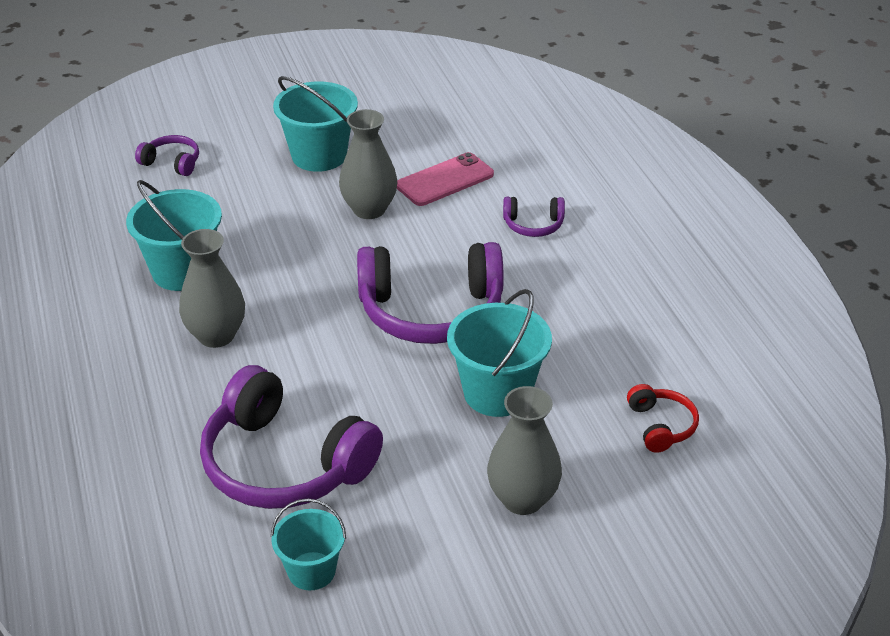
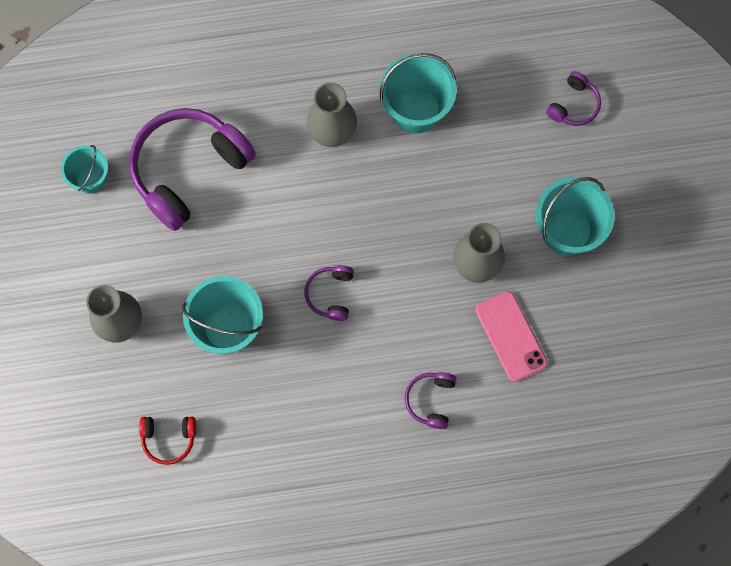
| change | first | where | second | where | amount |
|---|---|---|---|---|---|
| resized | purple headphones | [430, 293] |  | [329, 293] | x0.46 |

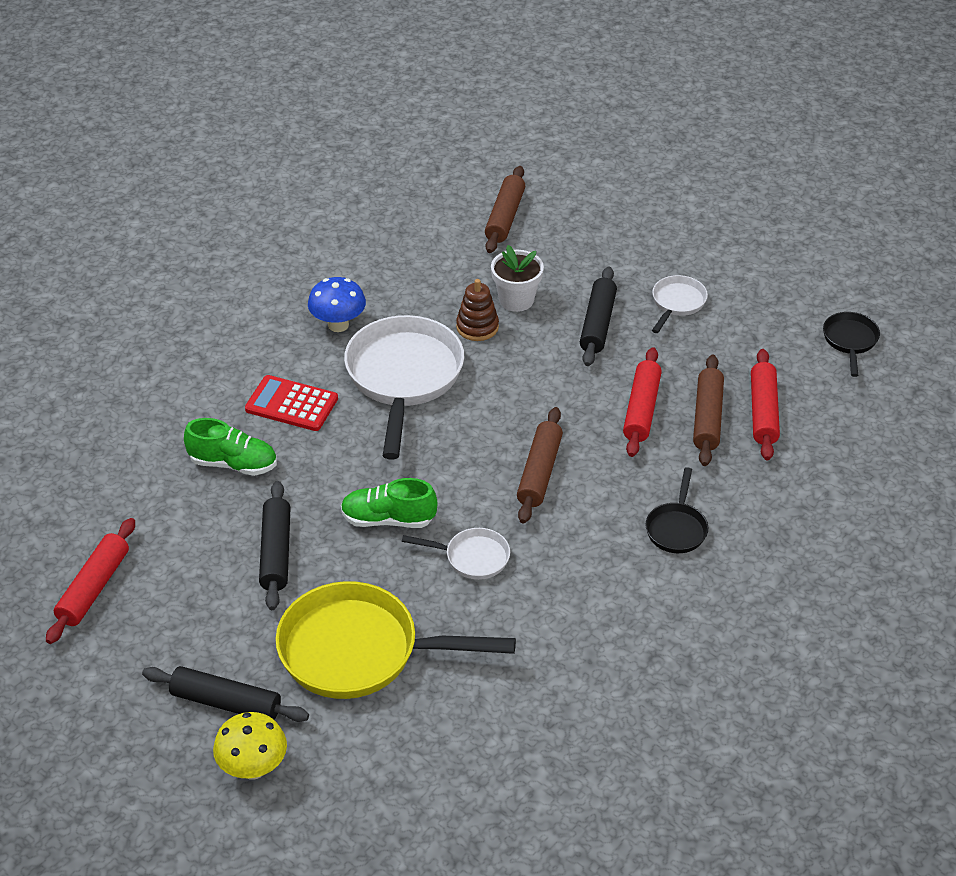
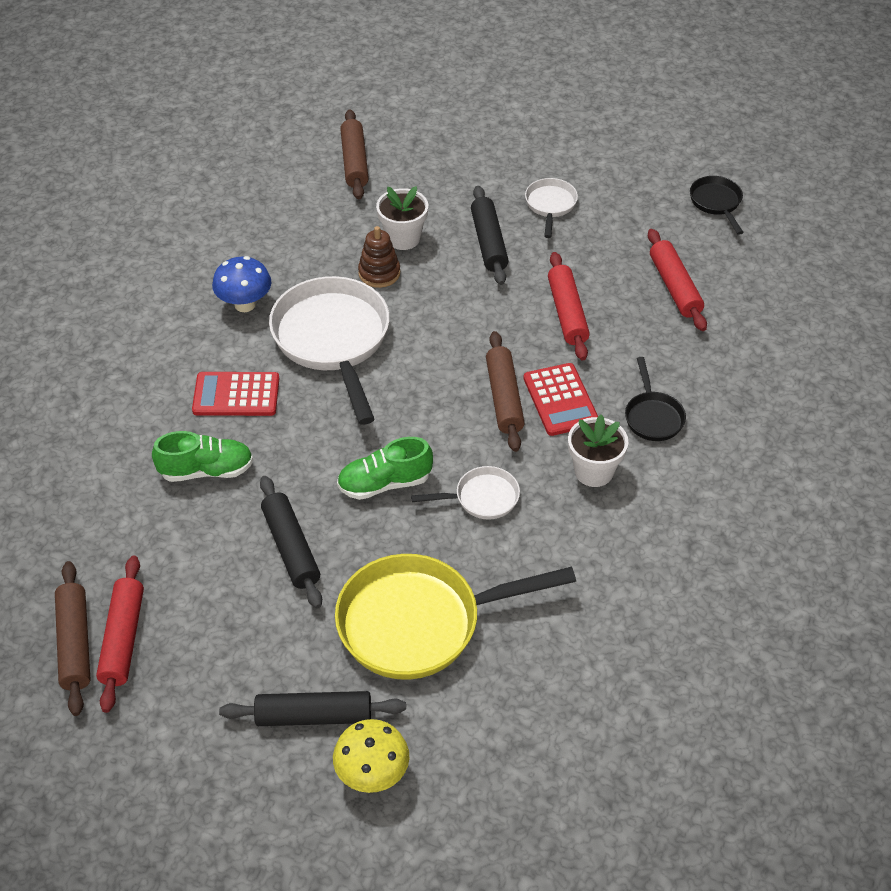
| change | first | where | second | where | amount |
|---|---|---|---|---|---|
| added |  |  | red calculator | [561, 399] |  |
| added |  |  | white flower pot | [598, 451] |  |
| moved | brown rolling pin | [708, 410] |  | [73, 638] |  |

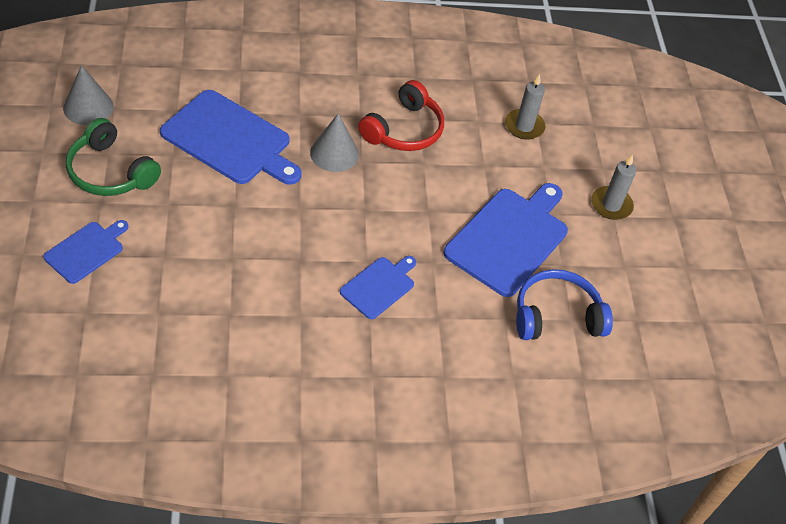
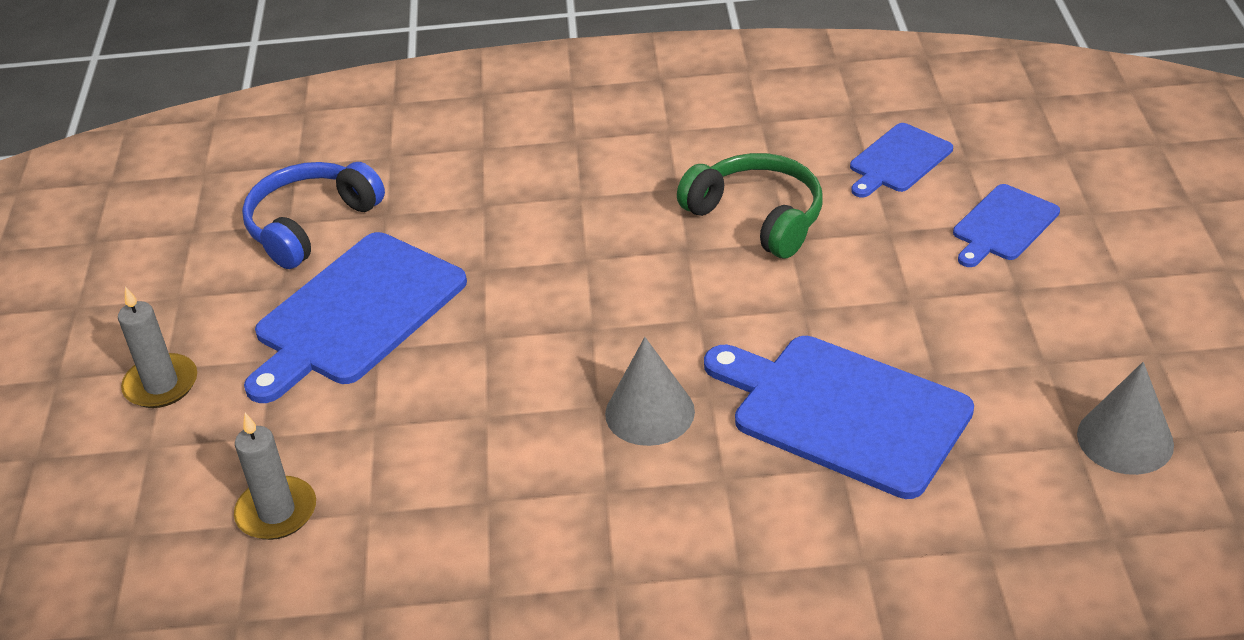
| change | first | where | second | where | amount |
|---|---|---|---|---|---|
| removed | red headphones | [401, 115] |  |  |  |
| moved | green headphones | [113, 157] |  | [750, 205] |  |
| moved | blue cutting board | [378, 287] |  | [901, 160] |  |
| turned | blue headphones | [564, 304] |  | [313, 215] | 135 degrees clockwise |

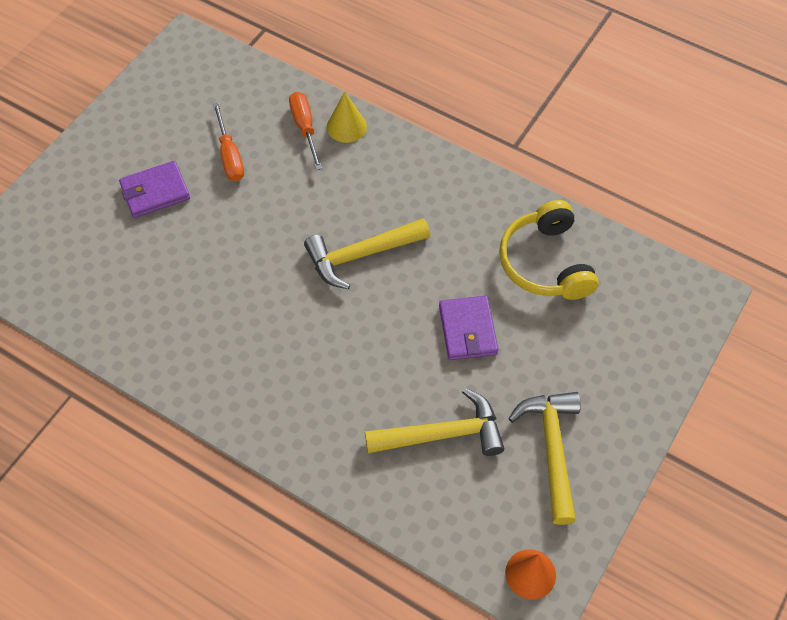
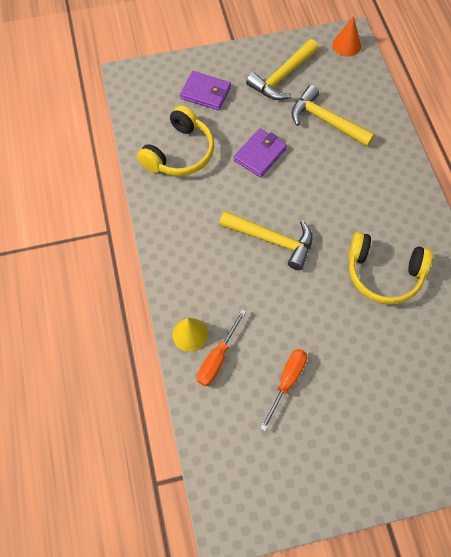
| change | first | where | second | where | amount |
|---|---|---|---|---|---|
| added |  |  | yellow headphones | [390, 268] |  |
| moved | purple wallet | [154, 189] |  | [205, 91] |  |

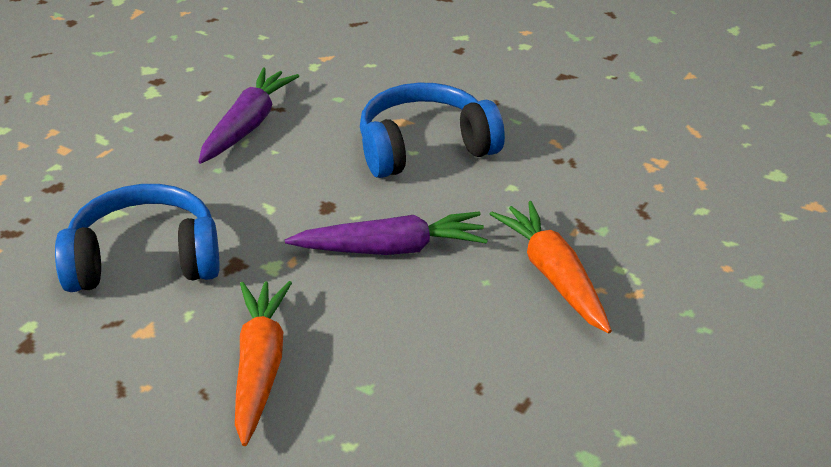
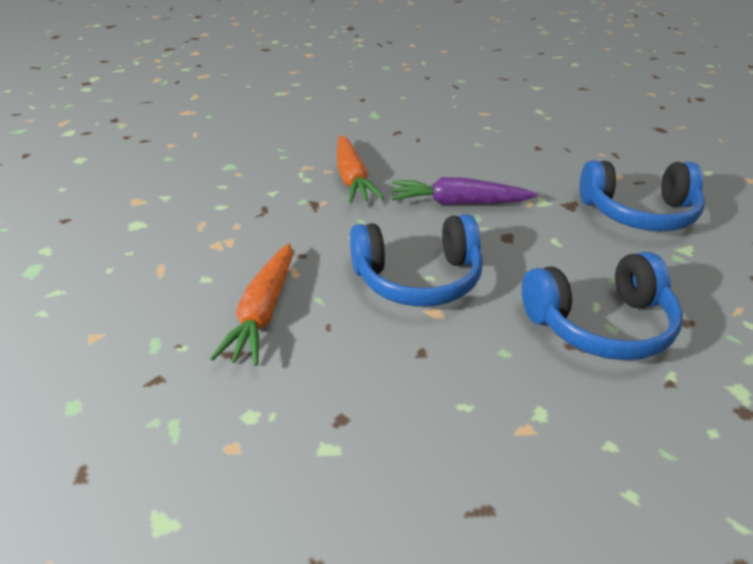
| change | first | where | second | where | amount |
|---|---|---|---|---|---|
| moved | orange carrot | [263, 363] |  | [251, 304] |  |
| replaced | purple carrot | [248, 116] | blue headphones | [602, 306] |  |

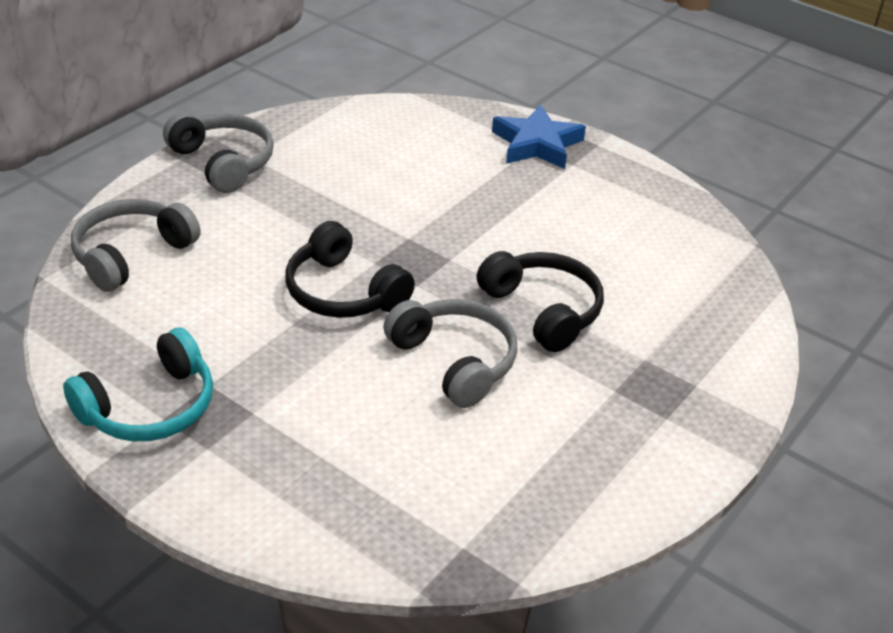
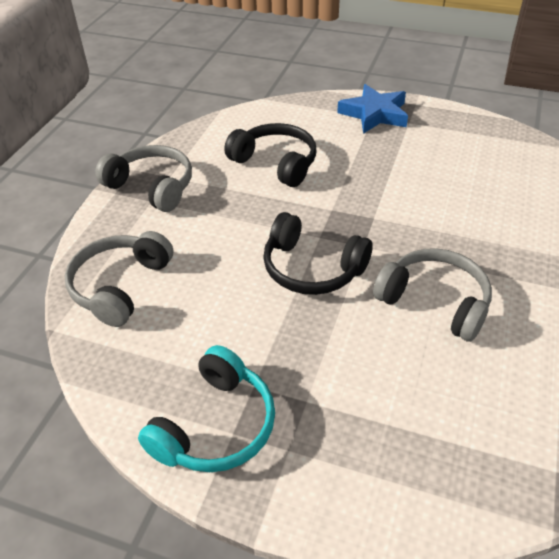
| change | first | where | second | where | amount |
|---|---|---|---|---|---|
| moved | black headphones | [540, 301] |  | [270, 155] |  |

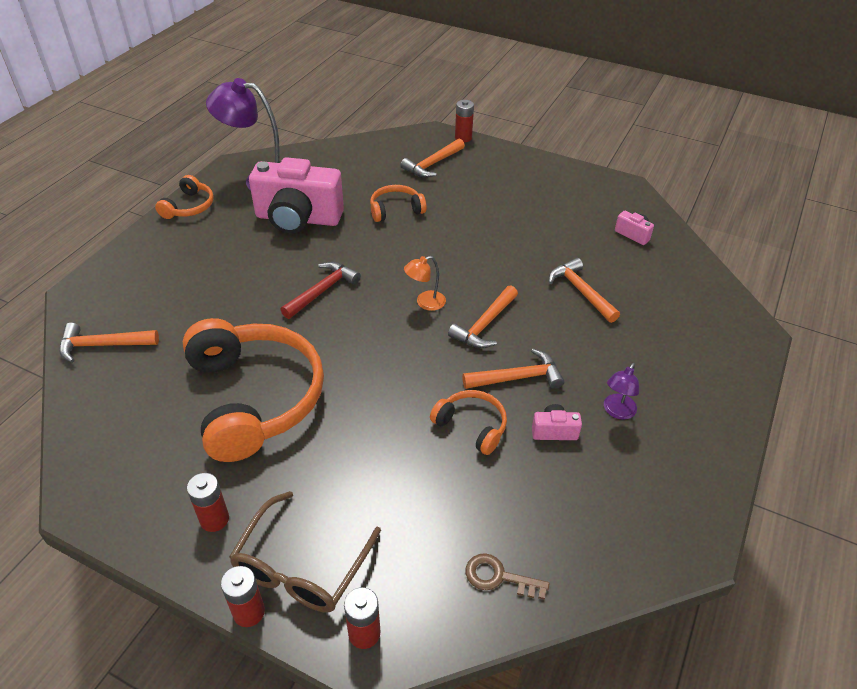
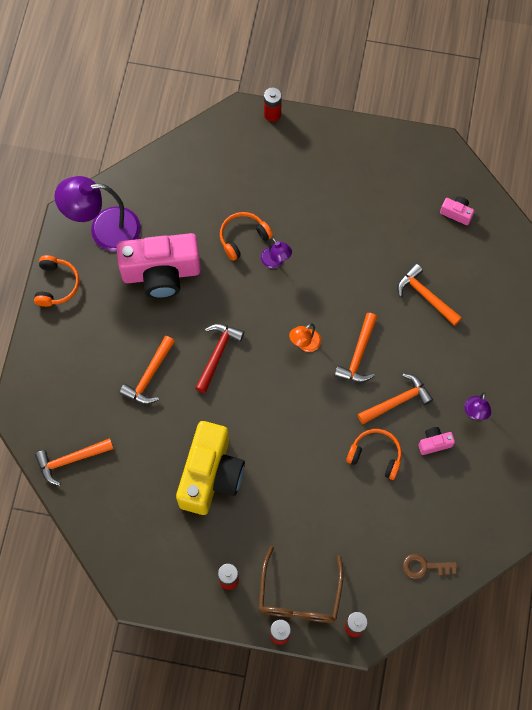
| change | first | where | second | where | amount |
|---|---|---|---|---|---|
| added |  |  | purple lamp | [276, 253] |  |
| moved | orange hammer | [433, 157] |  | [147, 370] |  |
| replaced | orange headphones | [253, 390] | yellow camera | [210, 468] |  |

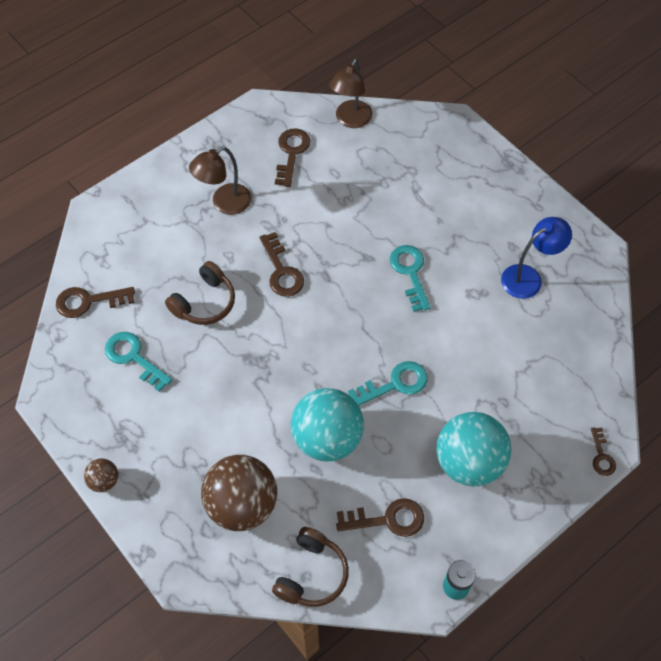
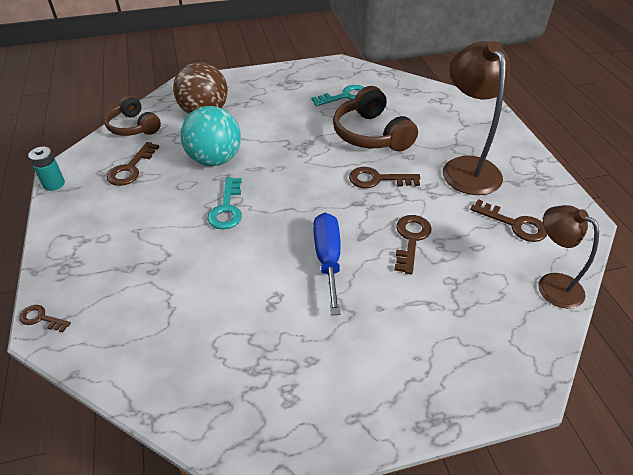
| change | first | where | second | where | amount |
|---|---|---|---|---|---|
| removed | brown ball | [101, 475] |  |  |  |
| removed | turquoise ball | [473, 449] |  |  |  |
| removed | blue lamp | [536, 258] |  |  |  |
| moved | brown key | [95, 302] |  | [412, 245] |  |
| replaced | turquoise key | [410, 278] | blue screwdriver | [327, 264] |  |
| resized | brown headphones | [200, 293] |  | [375, 119] | x1.50 |
| resized | brown lamp | [220, 181] |  | [476, 118] | x1.62 |

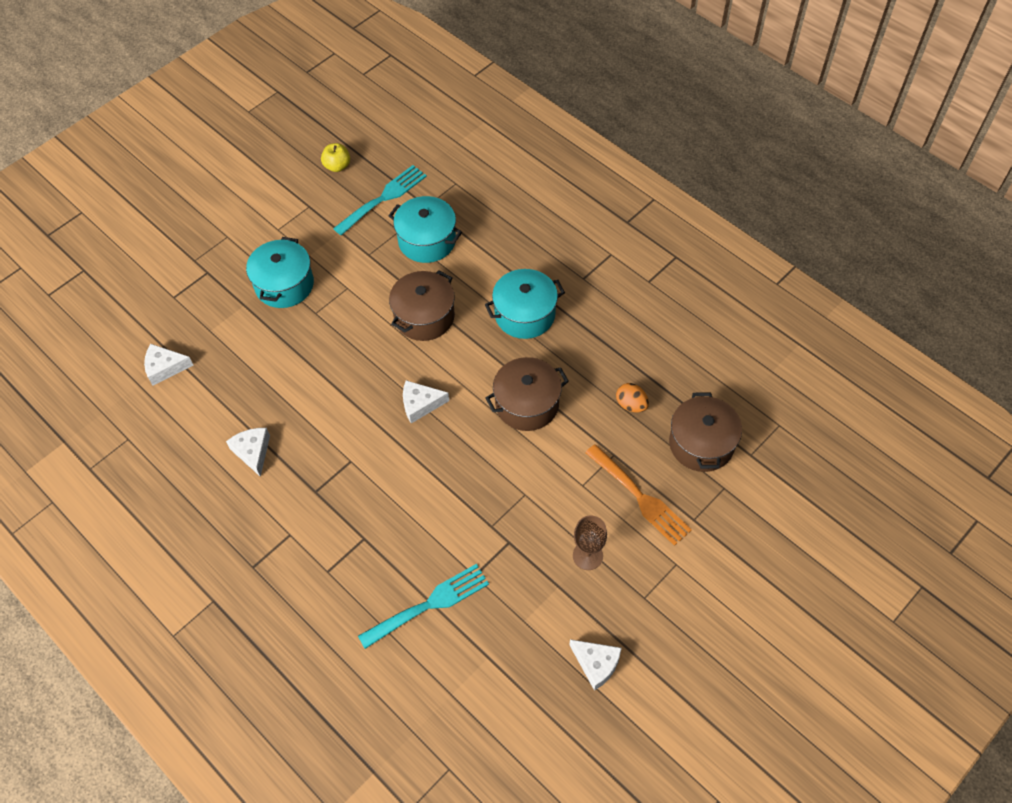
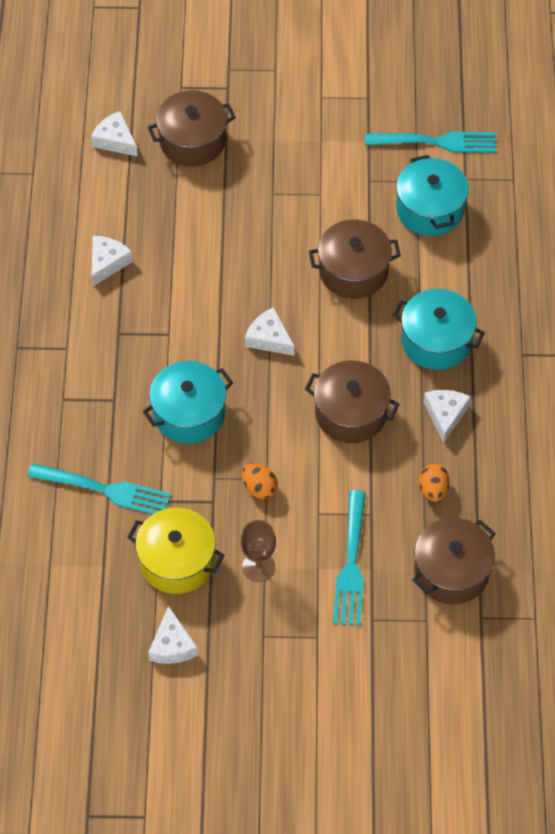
| change | first | where | second | where | amount |
|---|---|---|---|---|---|
| removed | yellow apple | [335, 157] |  |  |  |
| added |  |  | yellow pot | [176, 550] |  |
| added |  |  | brown pot | [192, 128] |  |
| added |  |  | orange egg | [260, 481] |  |
| added |  |  | white cheese | [447, 416] |  |
| moved | turquoise pot | [280, 272] |  | [188, 402] |  |
| recoloured | orange fork | [638, 495] | turquoise fork | [349, 558] |  |

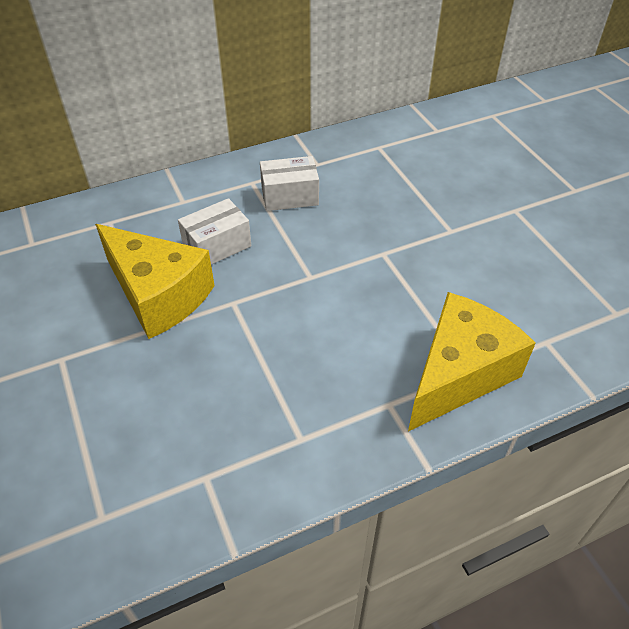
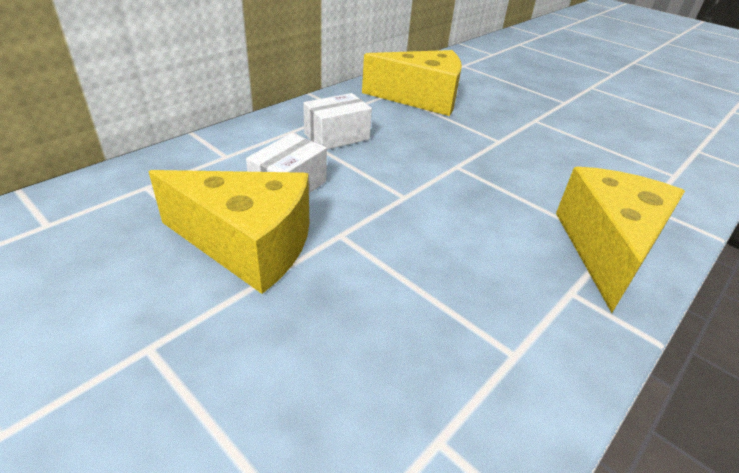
| change | first | where | second | where | amount |
|---|---|---|---|---|---|
| added |  |  | yellow cheese | [412, 83] |  |

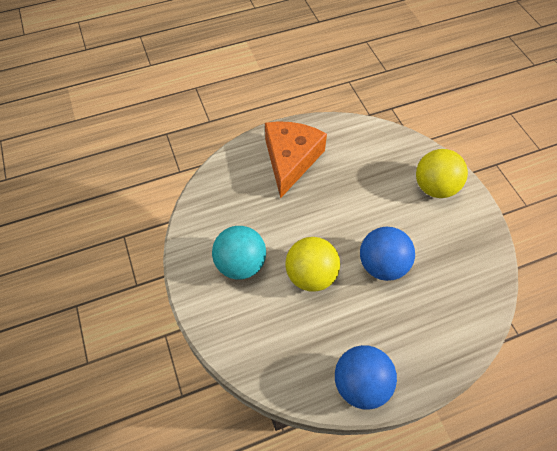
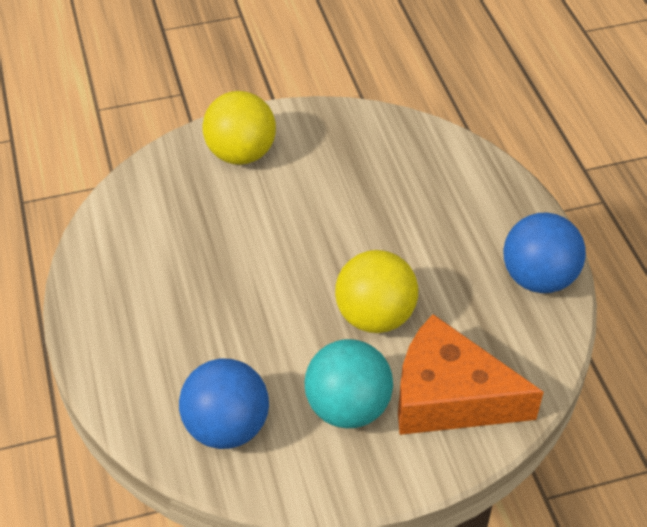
| change | first | where | second | where | amount |
|---|---|---|---|---|---|
| moved | orange cheese | [296, 159] |  | [471, 374] |  |
| moved | blue ball | [387, 254] |  | [224, 404] |  |

